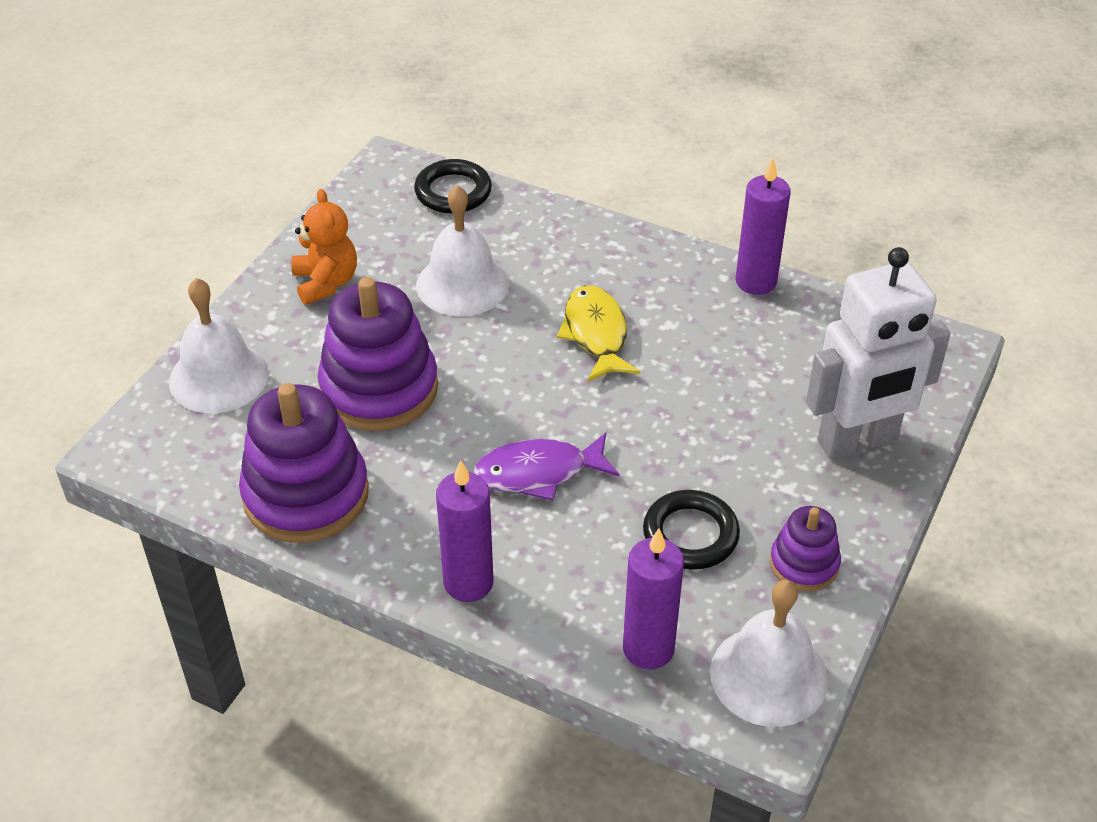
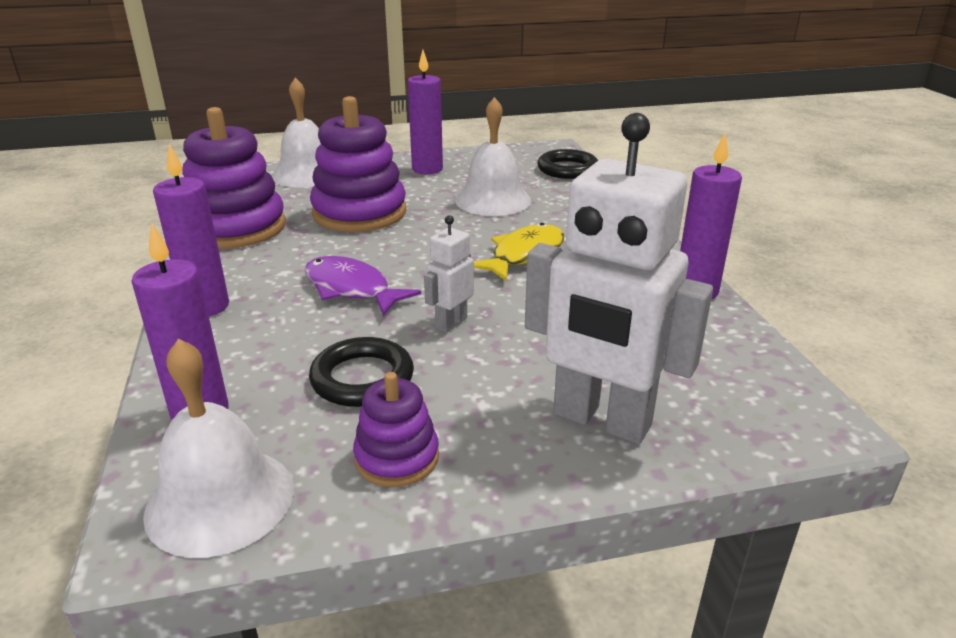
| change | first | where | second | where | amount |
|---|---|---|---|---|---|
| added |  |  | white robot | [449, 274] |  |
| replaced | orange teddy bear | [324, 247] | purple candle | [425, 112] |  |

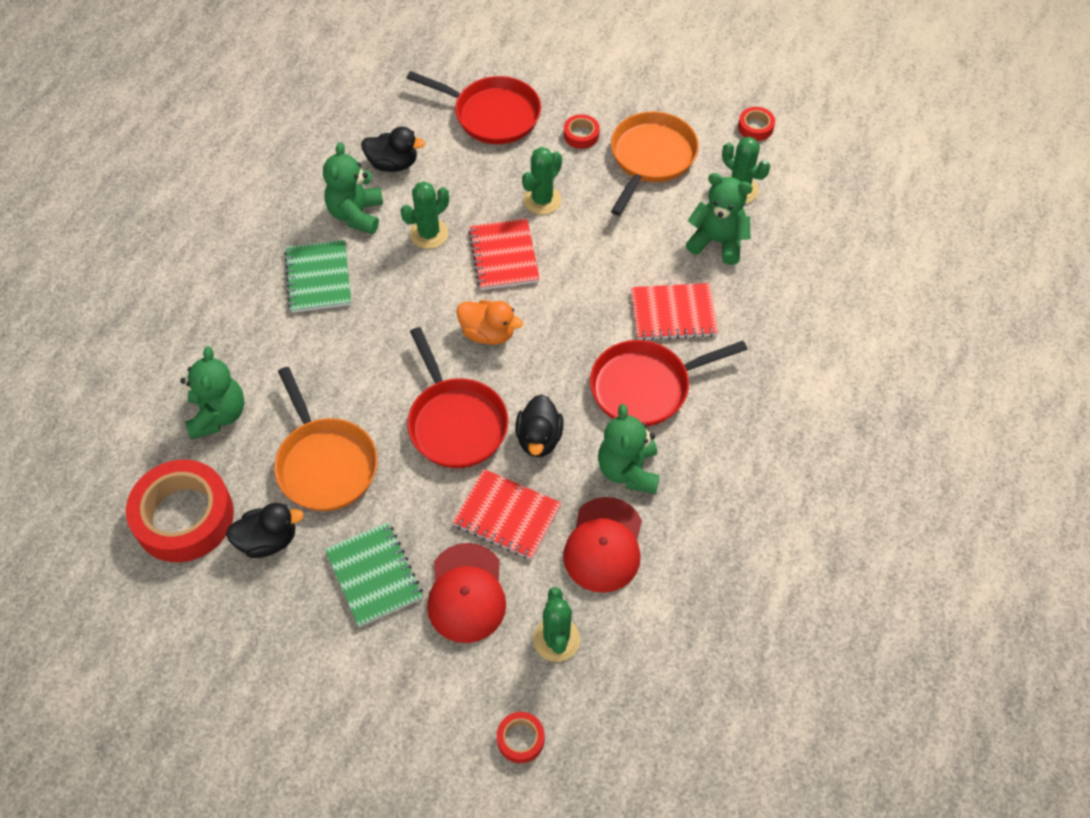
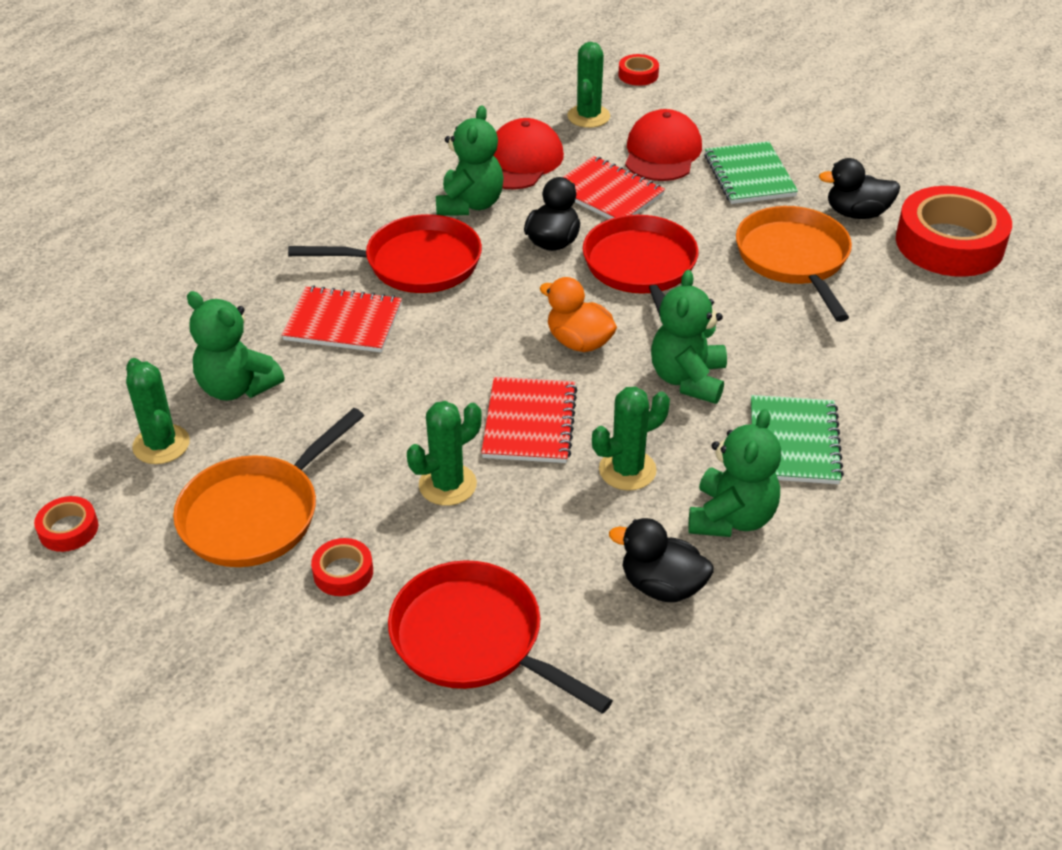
| change | first | where | second | where | amount |
|---|---|---|---|---|---|
| moved | green teddy bear | [212, 392] |  | [689, 337] |  |

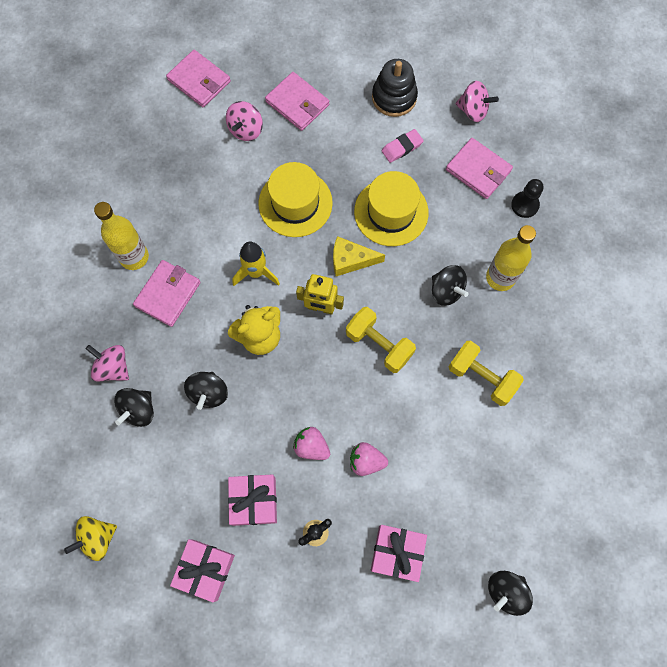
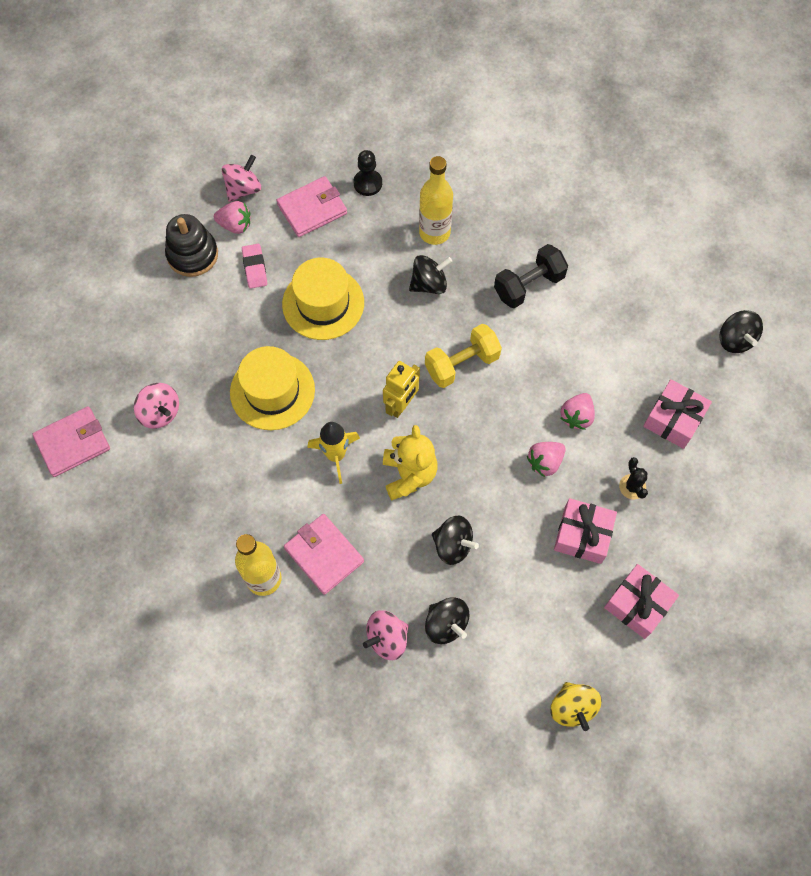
| change | first | where | second | where | amount |
|---|---|---|---|---|---|
| removed | pink wallet | [297, 101] |  |  |  |
| removed | yellow cheese | [359, 256] |  |  |  |
| added |  |  | pink strawberry | [232, 217] |  |
| recoloured | yellow dumbbell | [486, 373] | black dumbbell | [531, 276] |  |

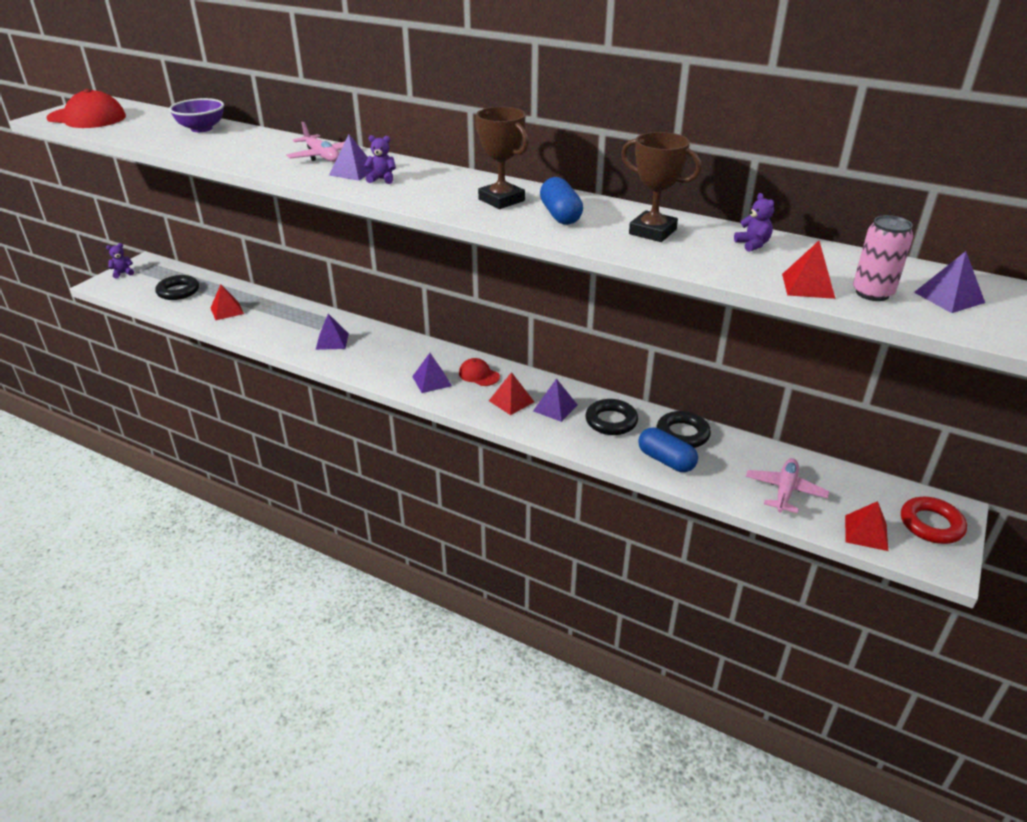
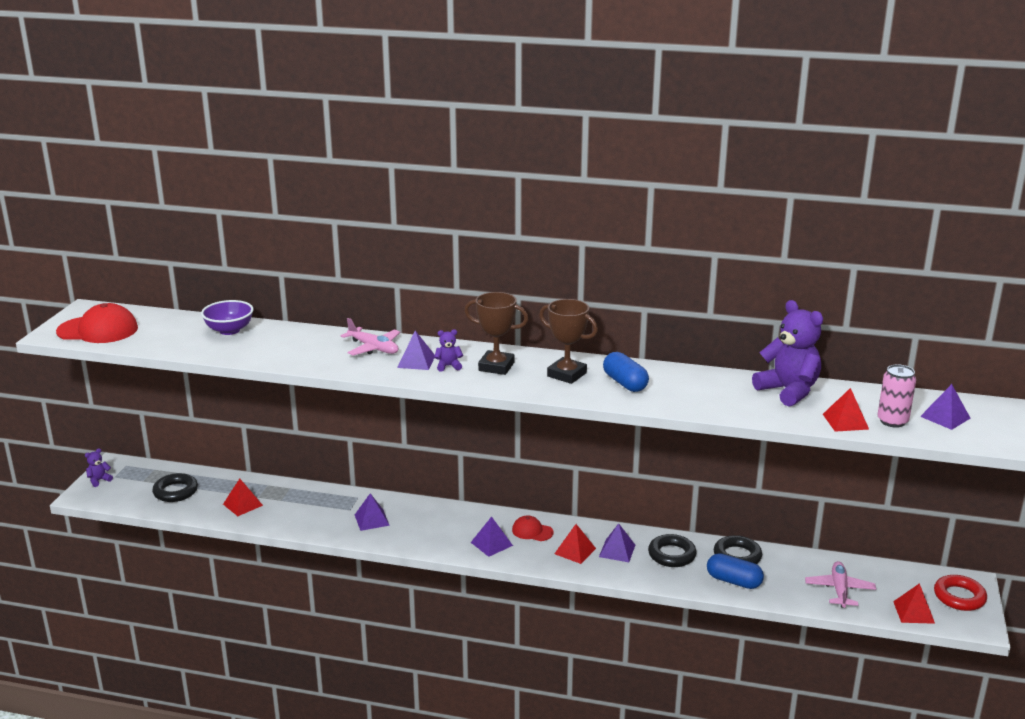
| change | first | where | second | where | amount |
|---|---|---|---|---|---|
| moved | brown trophy | [661, 187] |  | [496, 333] |  |
| resized | purple teddy bear | [754, 222] |  | [787, 353] | x2.27 |

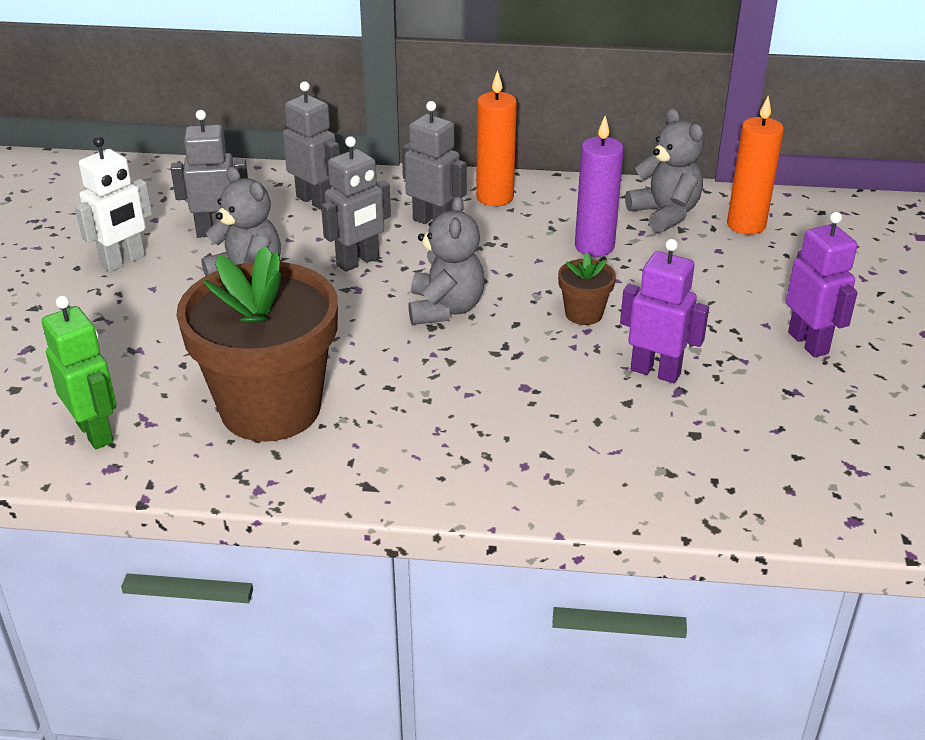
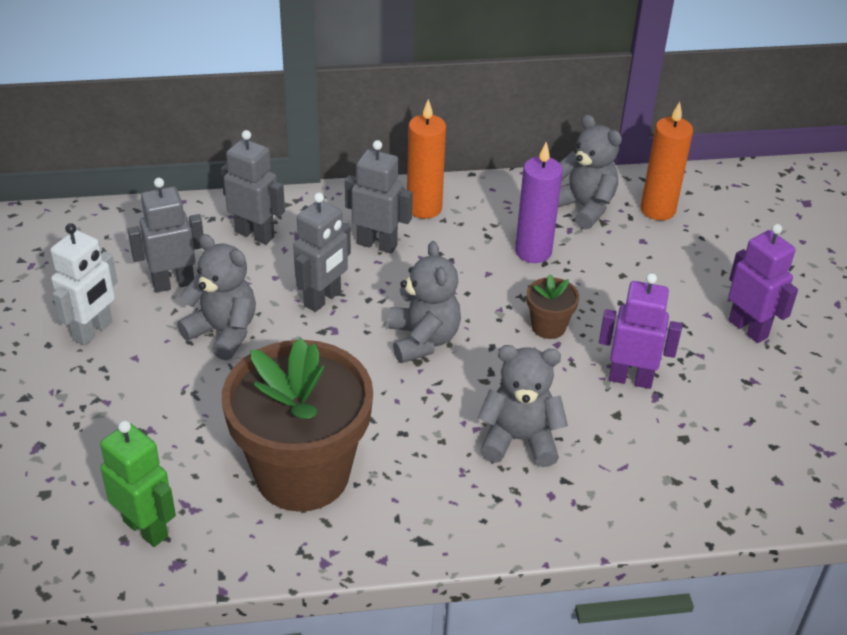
| change | first | where | second | where | amount |
|---|---|---|---|---|---|
| added |  |  | grey teddy bear | [523, 406] |  |

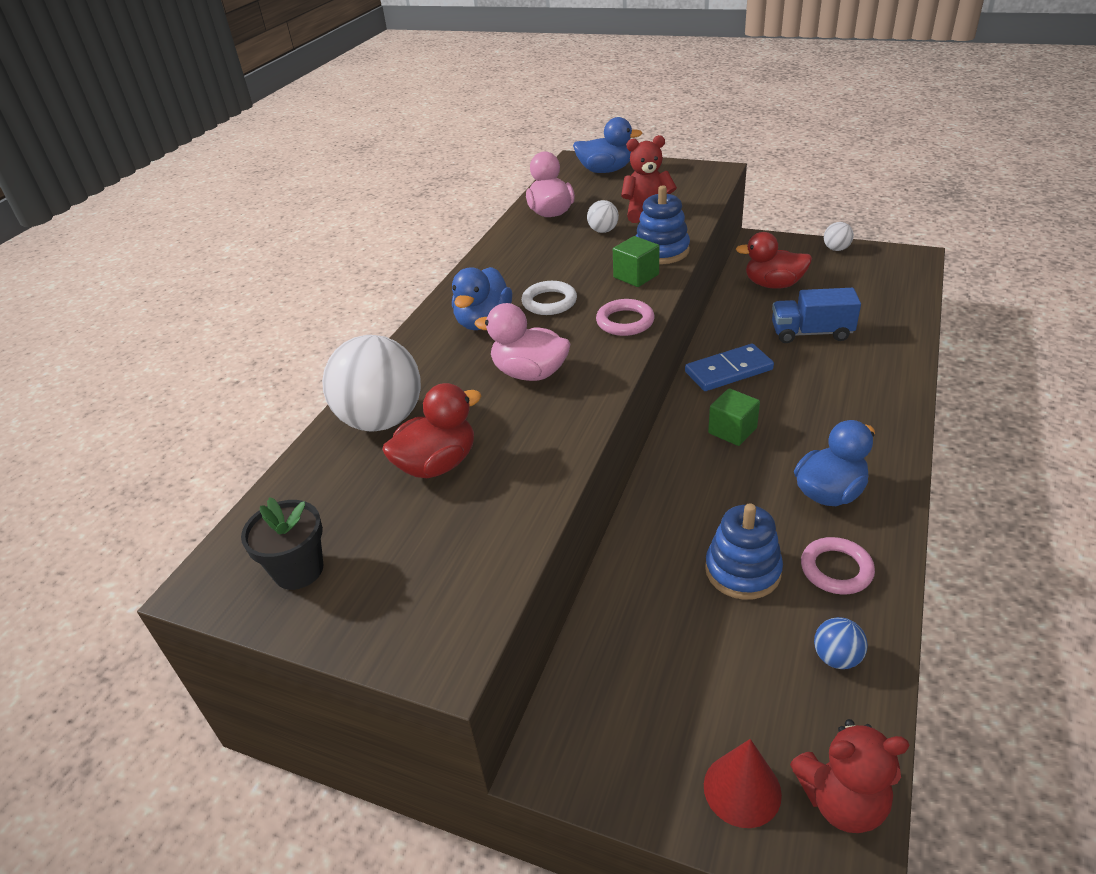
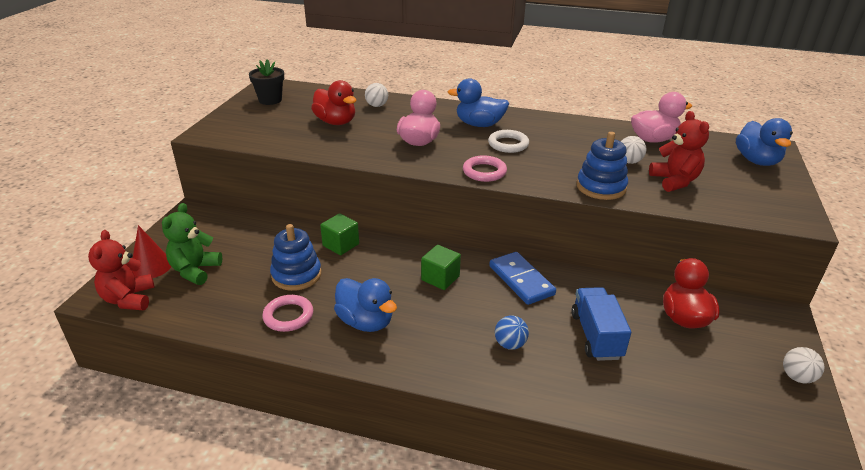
| change | first | where | second | where | amount |
|---|---|---|---|---|---|
| added |  |  | green teddy bear | [192, 244] |  |
| moved | green cube | [636, 261] |  | [339, 234] |  |
| moved | blue ball | [841, 643] |  | [512, 332] |  |
| resized | white ball | [371, 383] |  | [376, 95] | x0.45 |

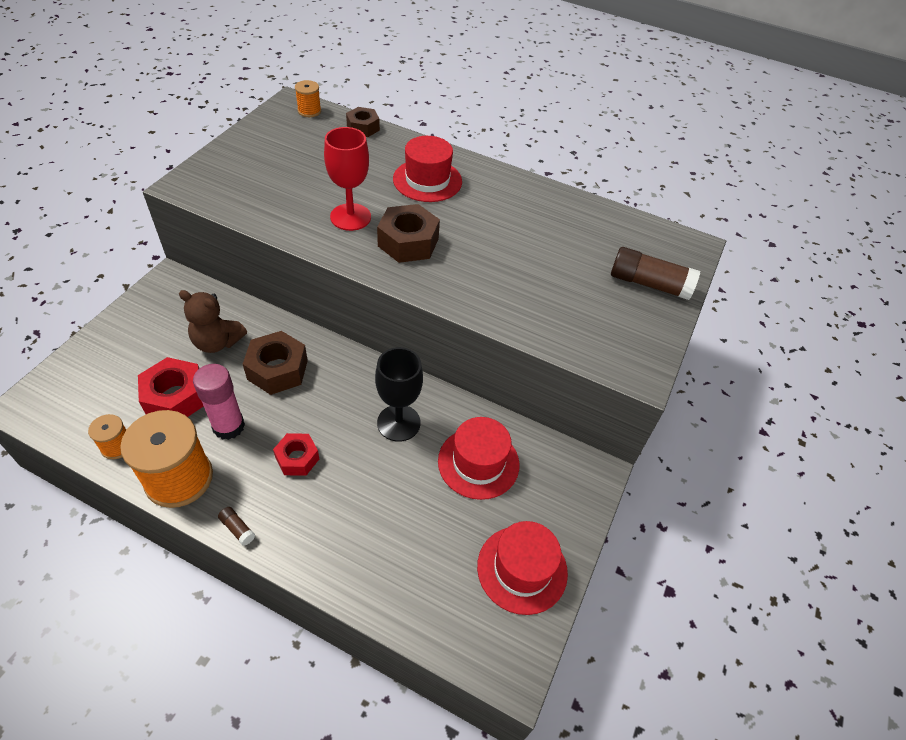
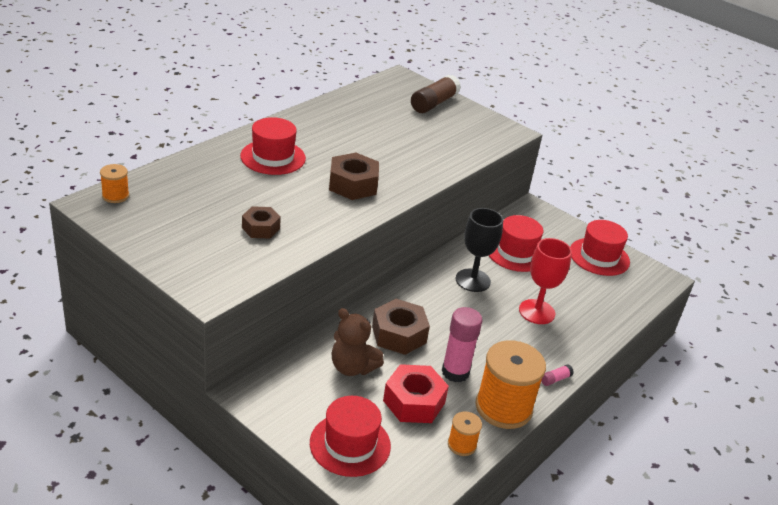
| change | first | where | second | where | amount |
|---|---|---|---|---|---|
| removed | red nut | [296, 454] |  |  |  |
| added |  |  | red hat | [350, 436] |  |
| moved | red goblet | [347, 179] |  | [545, 281] |  |
| moved | brown nut | [363, 122] |  | [261, 222] |  |
| recoloured | brown glue stick | [236, 526] | pink glue stick | [557, 375] |  |
| turned | brown teddy bear | [213, 321] |  | [357, 342] | 90 degrees clockwise |

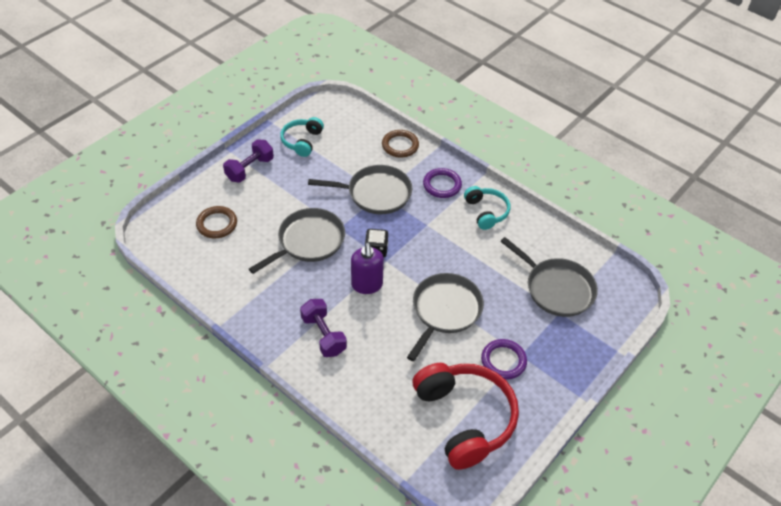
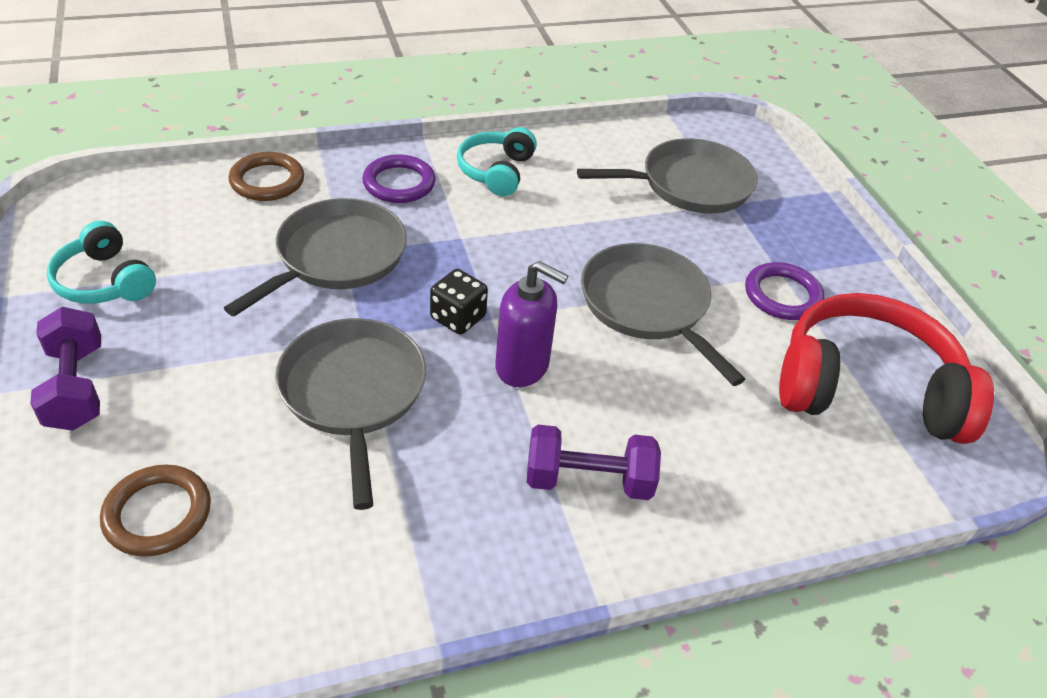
| change | first | where | second | where | amount |
|---|---|---|---|---|---|
| turned | turquoise headphones | [487, 208] |  | [497, 161] | 90 degrees counterclockwise |

